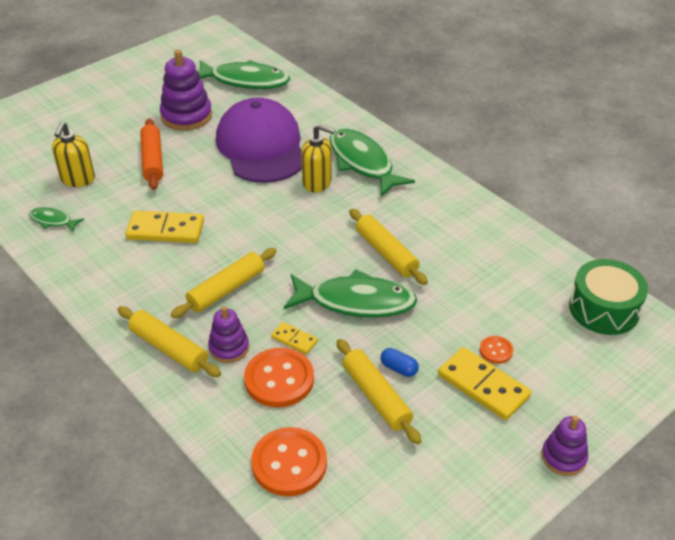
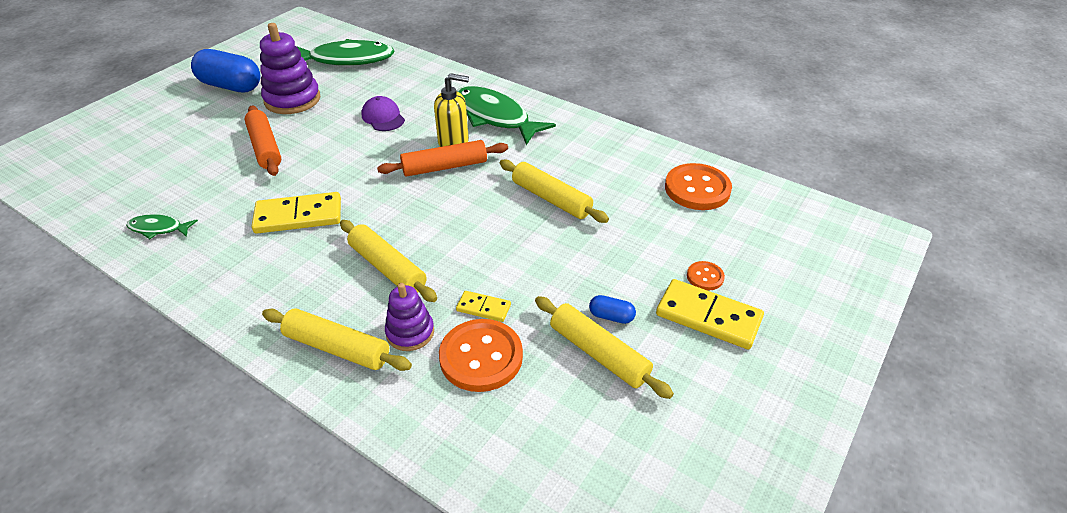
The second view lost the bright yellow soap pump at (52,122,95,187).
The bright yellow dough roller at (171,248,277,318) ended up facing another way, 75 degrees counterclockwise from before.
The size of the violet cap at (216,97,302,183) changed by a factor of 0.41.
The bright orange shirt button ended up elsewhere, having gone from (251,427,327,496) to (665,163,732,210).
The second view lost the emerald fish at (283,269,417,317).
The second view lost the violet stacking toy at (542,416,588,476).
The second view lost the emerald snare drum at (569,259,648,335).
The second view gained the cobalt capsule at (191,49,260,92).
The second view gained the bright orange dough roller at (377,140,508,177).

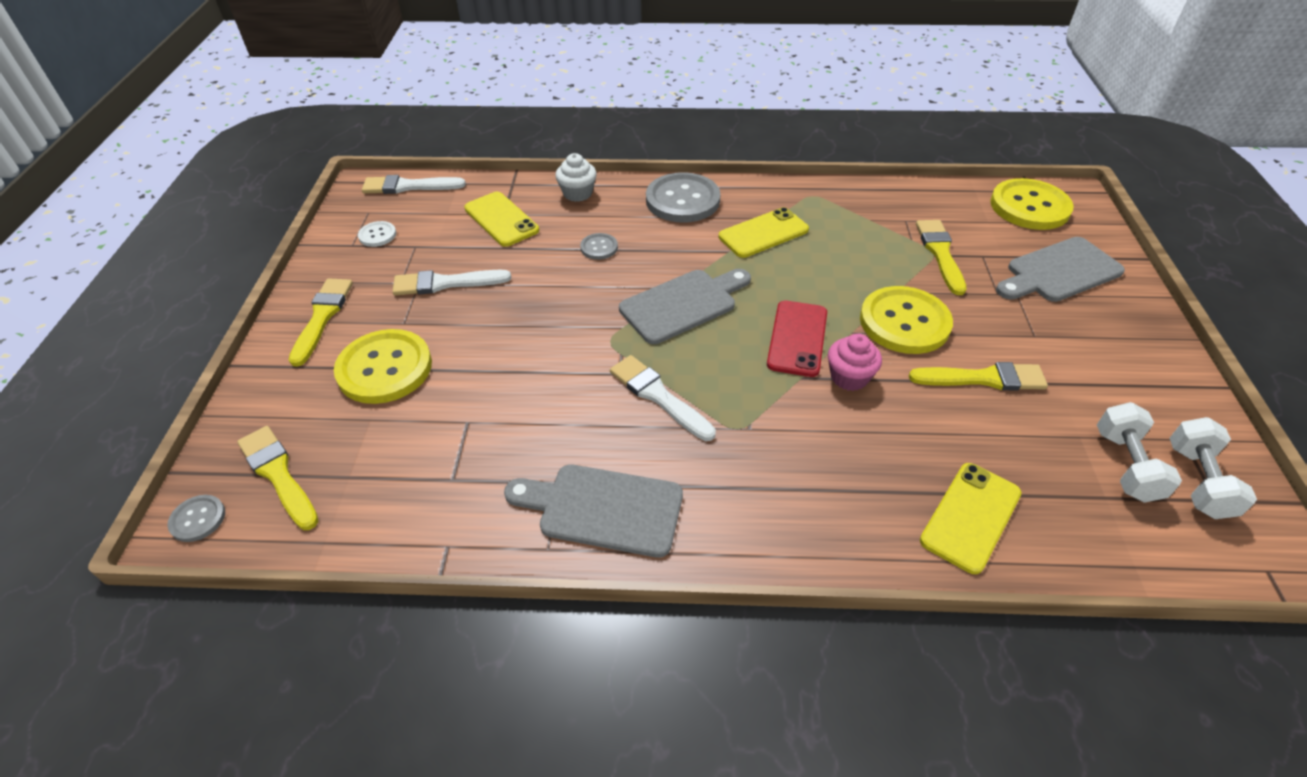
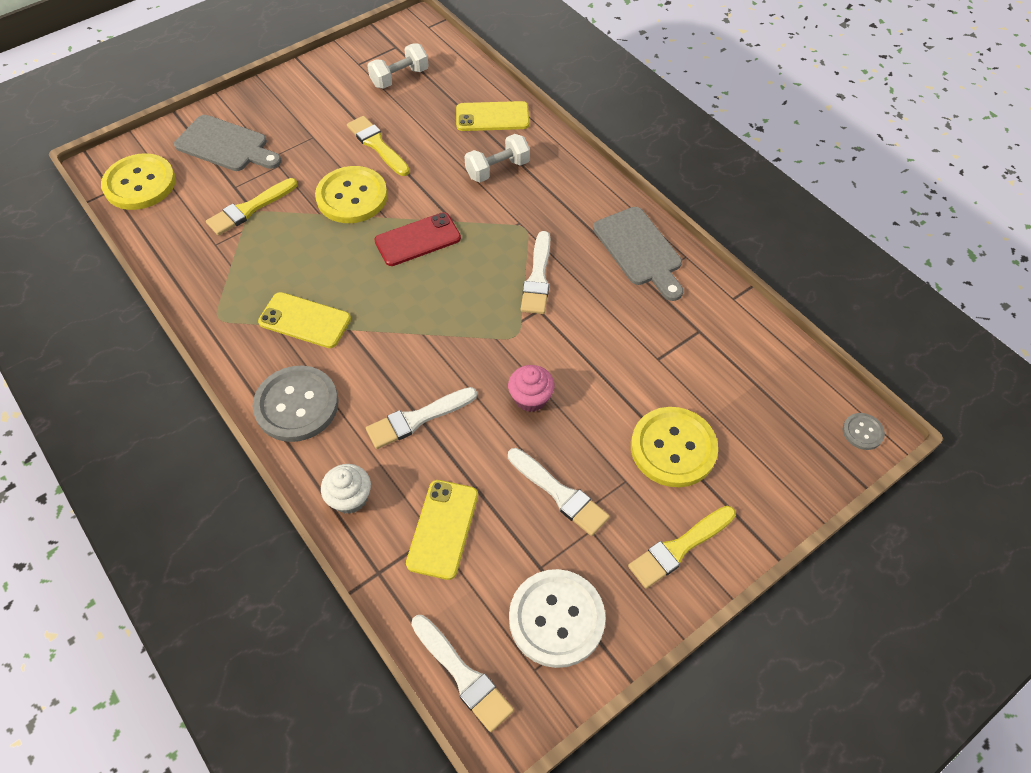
The second view lost the bright yellow paint brush at (237,426,318,530).
The size of the snow-white shirt button at (358,221,396,247) changed by a factor of 2.12.
Where the gray shirt button stood at (580,233,618,260), the snow-white paint brush came to stand at (366,387,477,449).
The second view lost the gray cutting board at (619,269,751,344).
The pink cupcake ended up elsewhere, having gone from (828,334,882,391) to (508,365,555,412).
The snow-white free weight ended up elsewhere, having gone from (1169,417,1257,519) to (465,134,530,182).

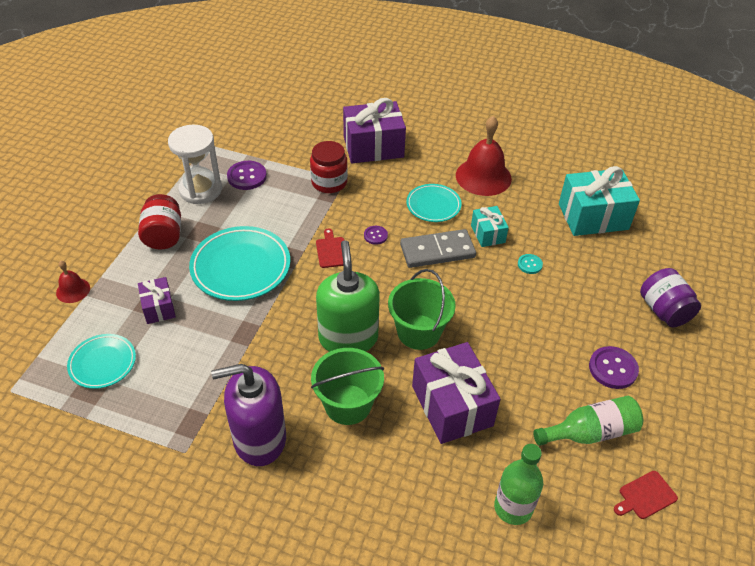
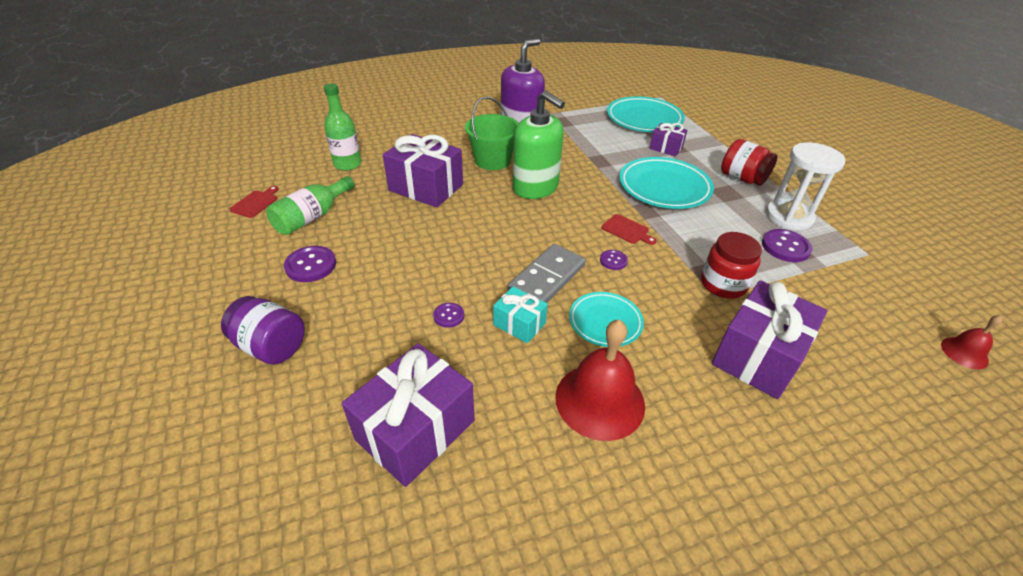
The red school bell ended up elsewhere, having gone from (56,261,90,303) to (941,315,1003,369).
The size of the aqua dinner plate at (67,334,136,389) changed by a factor of 1.67.
The second view lost the emerald bucket at (388,269,456,350).
What was the aqua shirt button at (518,254,543,274) turned into the violet shirt button at (433,303,464,328).
What was the aqua wrapped gift at (559,166,640,236) turned into the violet wrapped gift at (342,343,475,487).

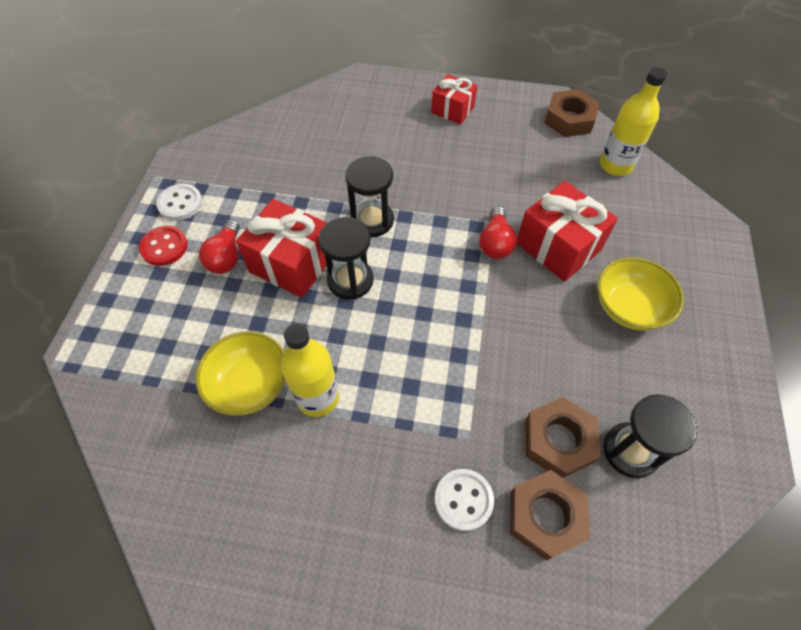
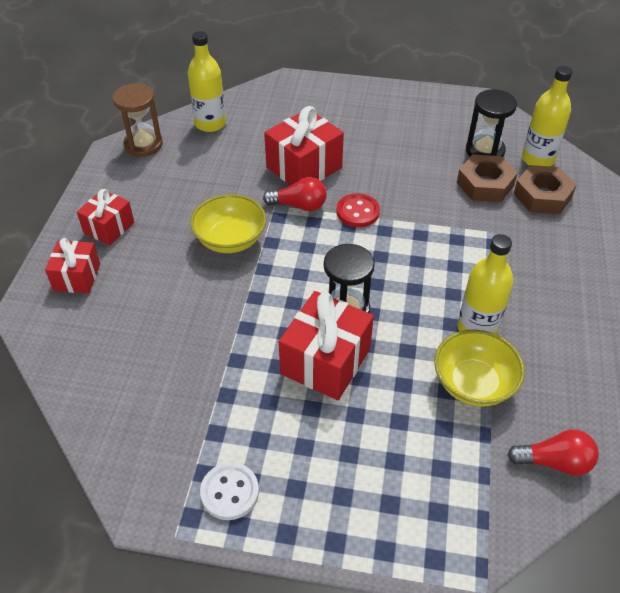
The red shirt button ended up elsewhere, having gone from (139,226,188,266) to (337,193,380,227).
The red bulb ended up elsewhere, having gone from (199,219,240,274) to (508,429,599,476).
The second view lost the jet-black hourglass at (345,156,394,237).
The second view lost the snow-white shirt button at (435,469,494,531).
Where the dark brown nut stood at (544,89,600,137), the dark brown hourglass came to stand at (113,83,163,157).
The bright yellow serving bowl ended up elsewhere, having gone from (597,257,684,331) to (190,194,266,253).
The second view gained the red wrapped gift at (45,238,100,293).
The second view gained the bright yellow bottle at (522,66,573,166).

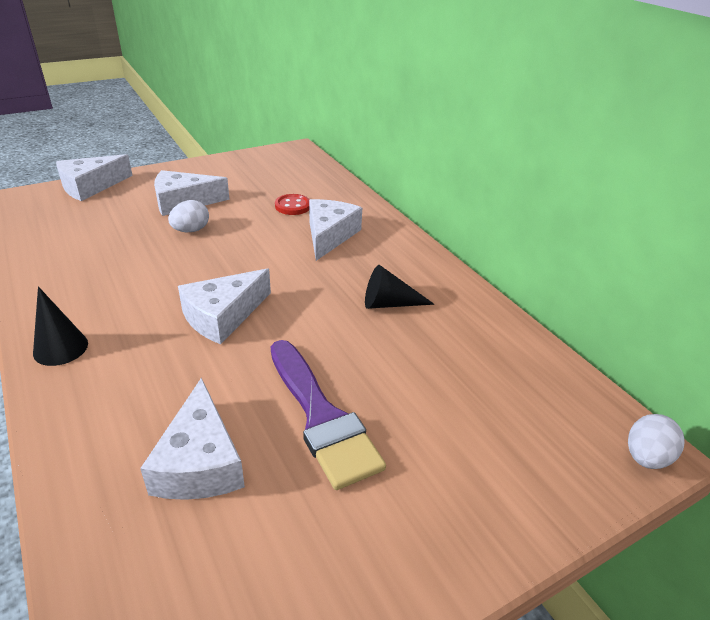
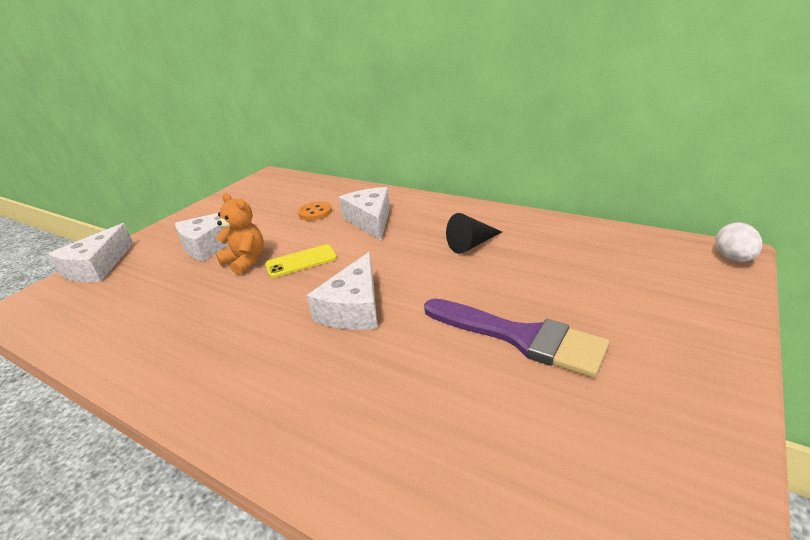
The second view lost the jet-black cone at (33,287,88,366).
The second view lost the snow-white cheese at (140,378,245,500).
Where the snow-white egg shape stood at (168,200,209,232), the bright orange teddy came to stand at (216,193,264,275).
What was the red shirt button at (275,194,310,215) turned into the bright orange shirt button at (298,201,332,221).
The second view gained the bright yellow phone at (265,244,337,278).

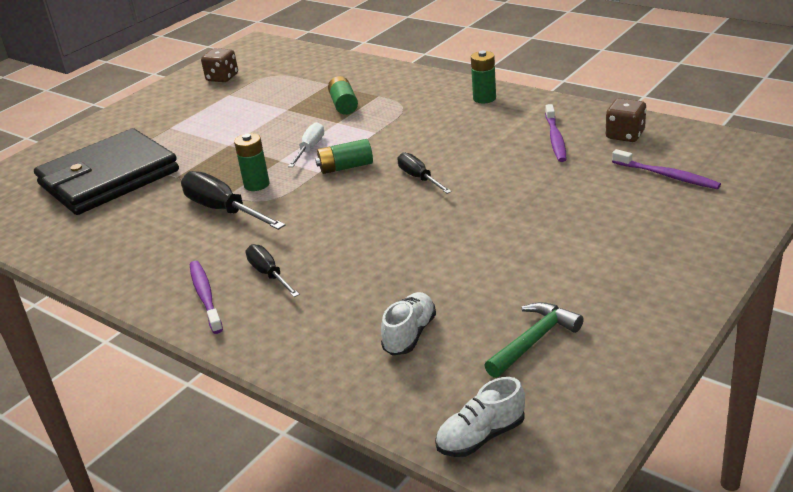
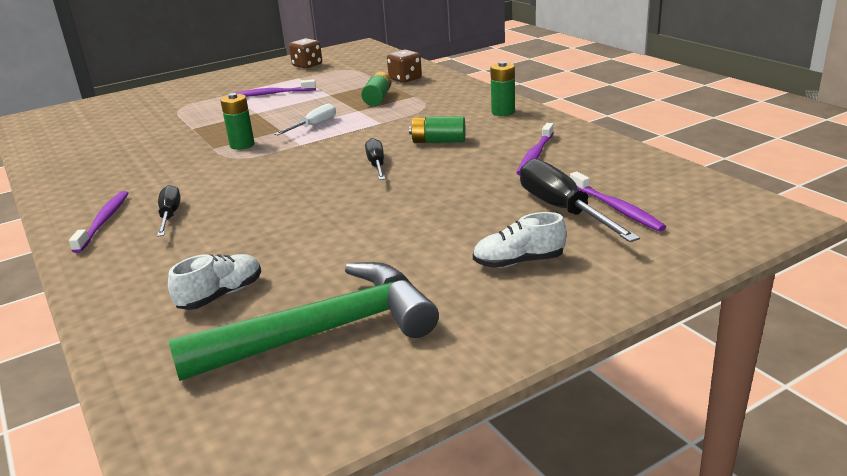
The second view lost the jet-black wallet at (34,128,179,215).
The jet-black hand screwdriver ended up elsewhere, having gone from (181,171,285,230) to (520,159,640,242).
The emerald power cell ended up elsewhere, having gone from (315,139,373,174) to (409,116,465,143).
The snow-white shoe ended up elsewhere, having gone from (435,377,525,457) to (473,212,567,268).
The size of the emerald claw hammer at (484,302,584,378) changed by a factor of 1.87.
The dark brown game die ended up elsewhere, having gone from (605,98,647,142) to (387,50,422,83).
The second view gained the violet dental brush at (235,79,316,97).

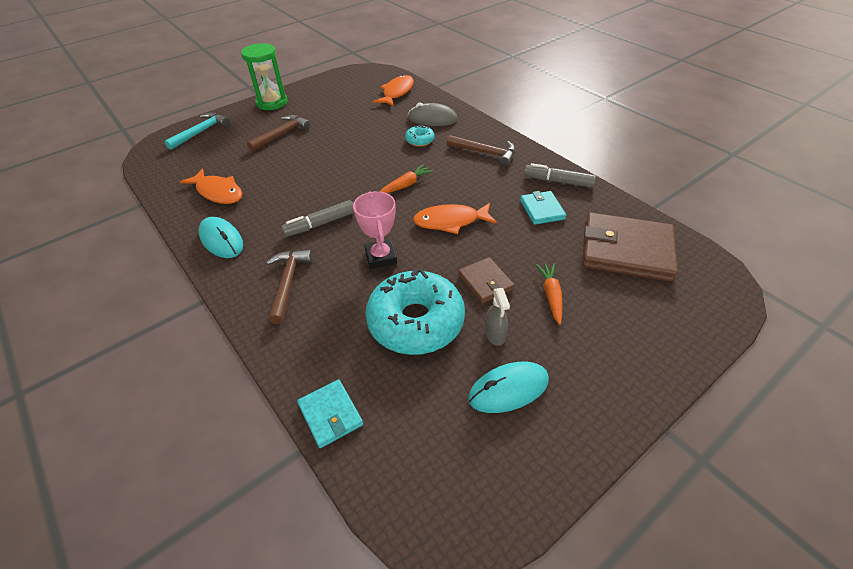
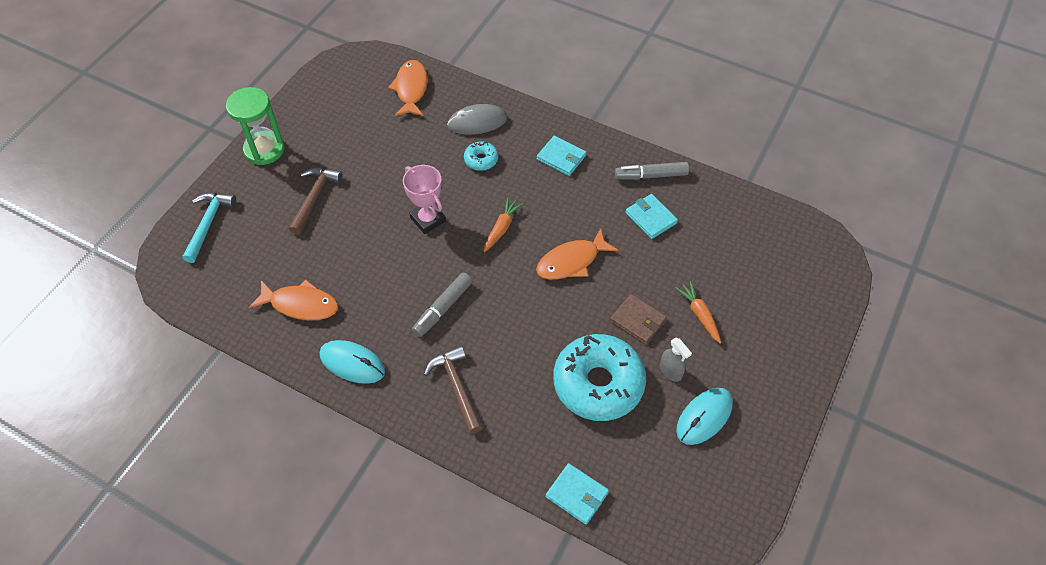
The pink prize cup ended up elsewhere, having gone from (353,191,397,269) to (403,165,446,234).
Where the dark brown claw hammer stood at (447,135,516,166), the aqua wallet came to stand at (537,136,587,176).
The second view lost the dark brown wallet at (582,213,678,282).

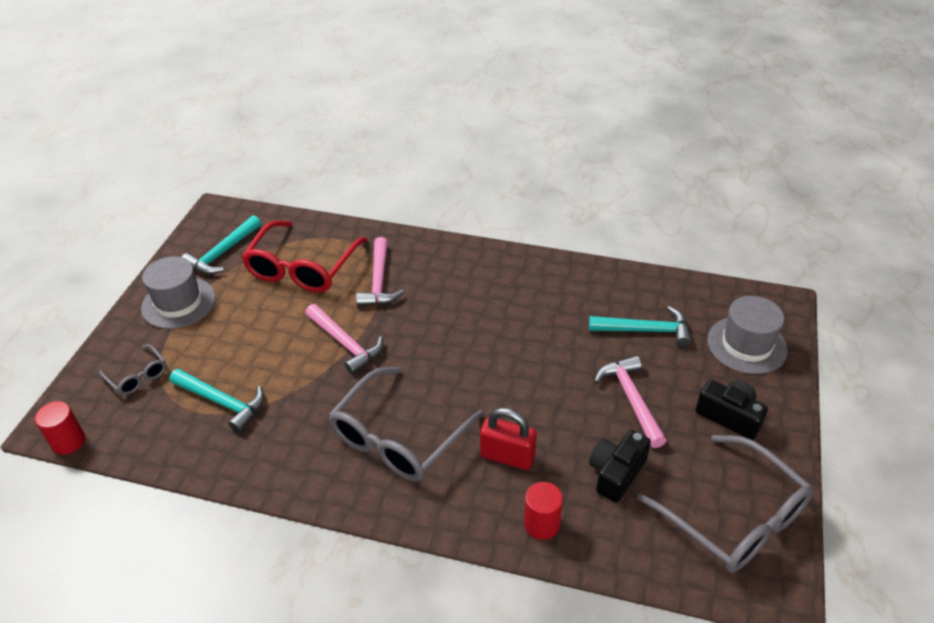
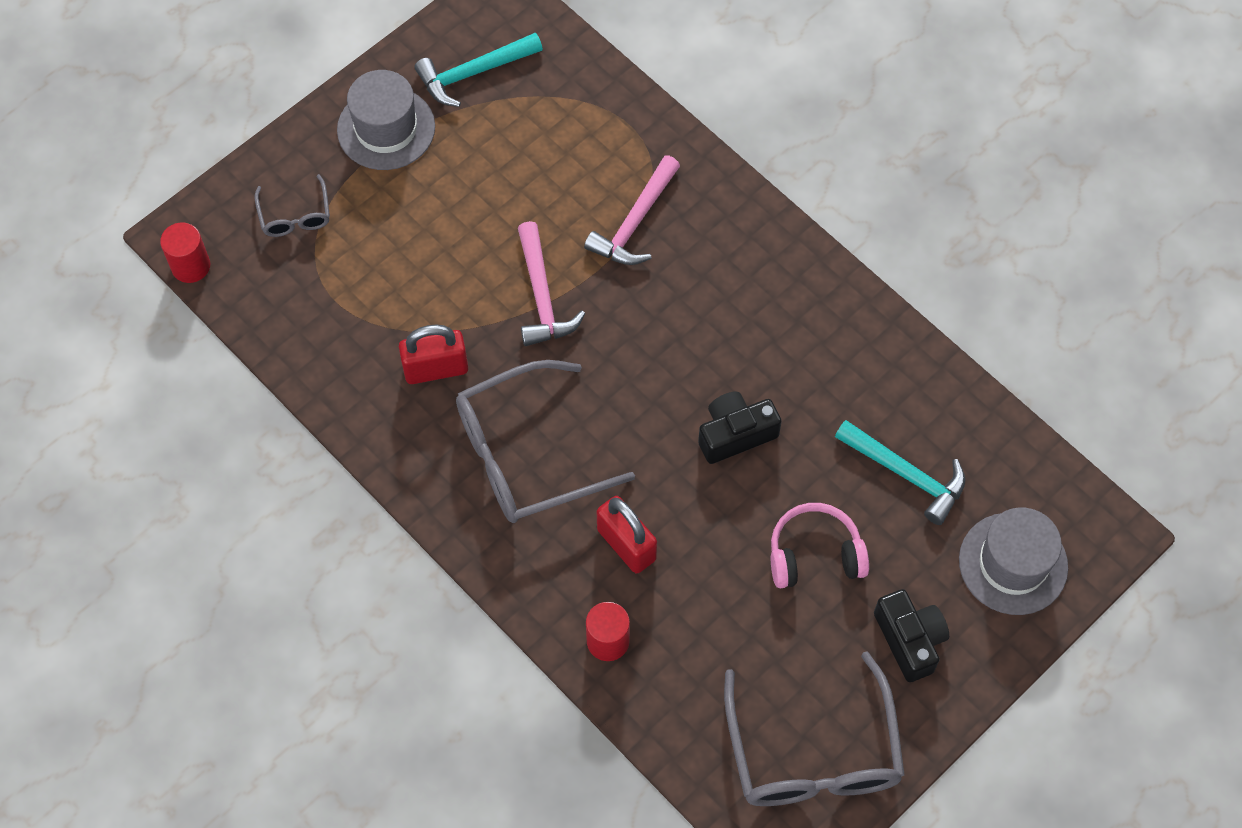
The second view lost the aqua claw hammer at (170,369,264,433).
The second view lost the red glasses at (241,220,367,293).
The jet-black photo camera ended up elsewhere, having gone from (589,430,651,503) to (698,392,782,464).
Where the pink claw hammer stood at (594,356,667,448), the pink headset came to stand at (771,503,869,588).
The second view gained the red lock at (399,324,468,384).

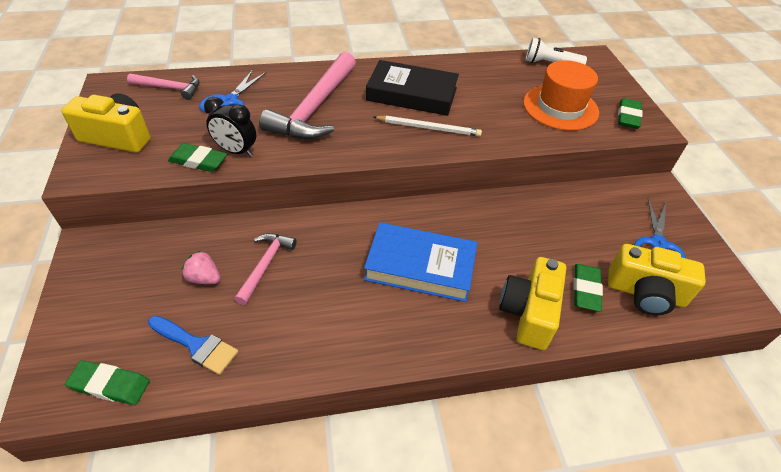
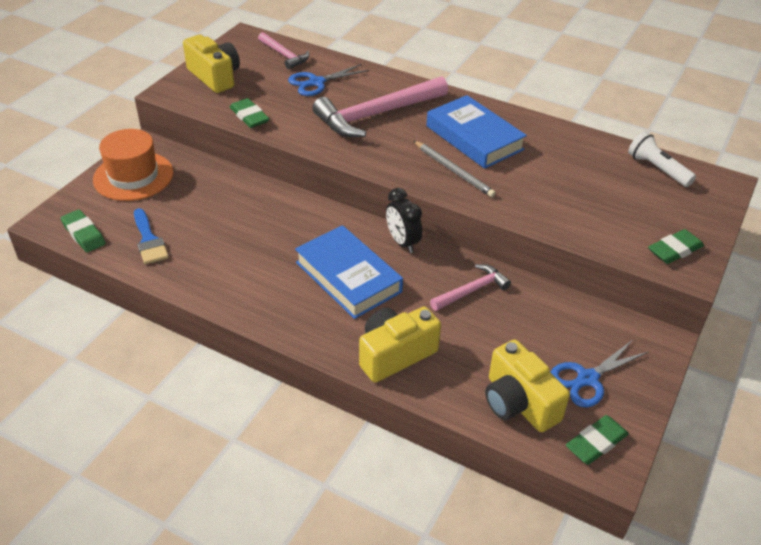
The second view lost the pink strawberry at (182,251,221,284).
The jet-black bedside clock ended up elsewhere, having gone from (204,97,256,157) to (386,188,422,253).
The pink claw hammer ended up elsewhere, having gone from (234,233,297,305) to (430,264,511,311).
What was the jet-black hardback at (366,60,459,116) turned into the cobalt hardback at (426,95,527,169).
What was the snow-white pencil at (373,115,482,137) turned into the gray pencil at (414,141,496,197).
The bright orange hat ended up elsewhere, having gone from (523,60,599,131) to (93,129,173,201).
The emerald gum eraser ended up elsewhere, having gone from (574,264,603,312) to (566,415,629,464).

